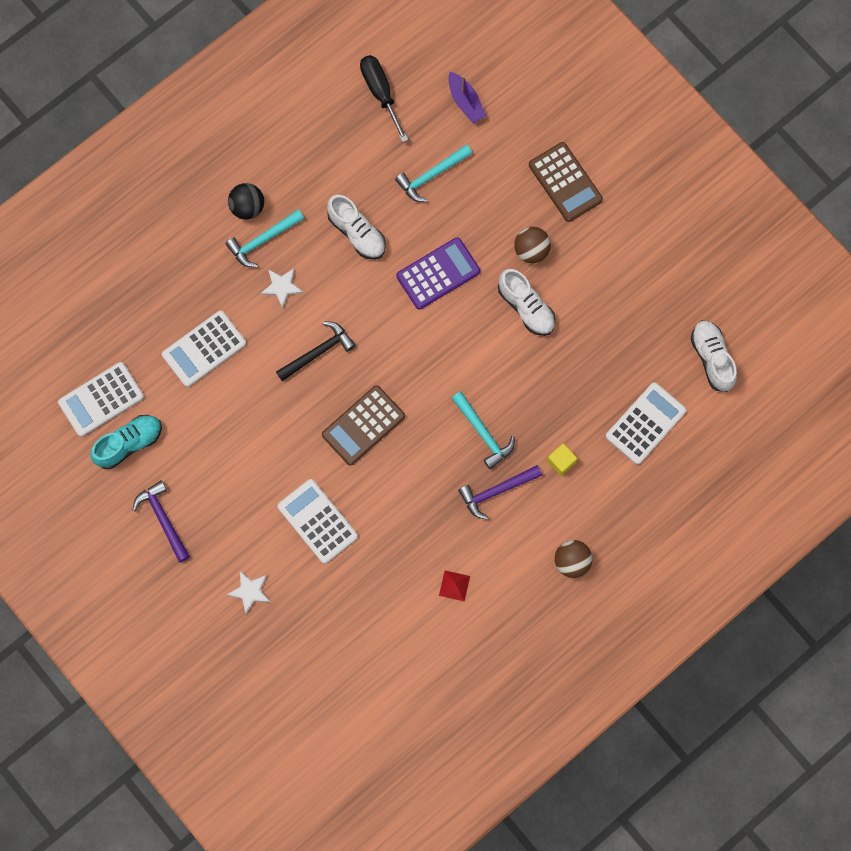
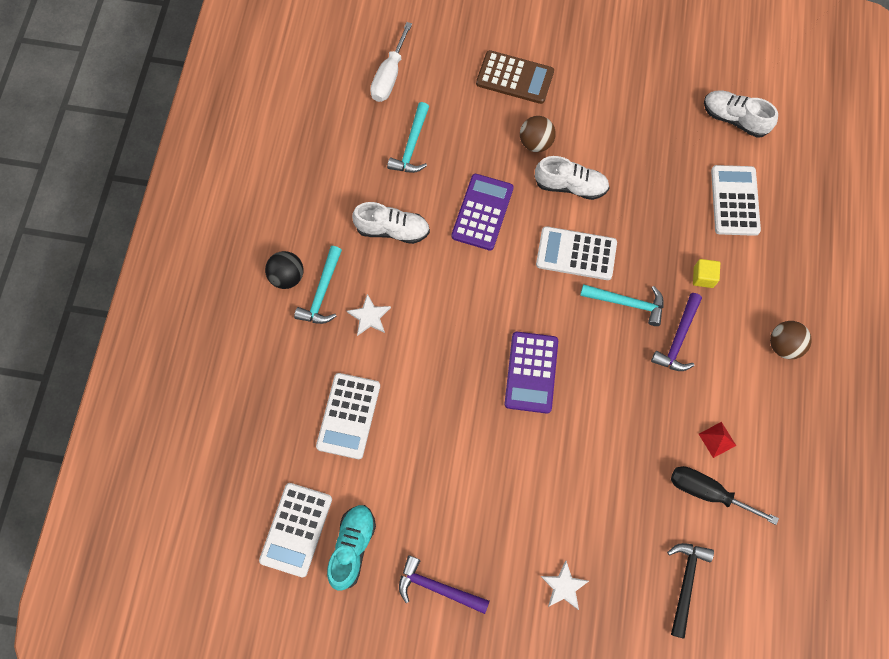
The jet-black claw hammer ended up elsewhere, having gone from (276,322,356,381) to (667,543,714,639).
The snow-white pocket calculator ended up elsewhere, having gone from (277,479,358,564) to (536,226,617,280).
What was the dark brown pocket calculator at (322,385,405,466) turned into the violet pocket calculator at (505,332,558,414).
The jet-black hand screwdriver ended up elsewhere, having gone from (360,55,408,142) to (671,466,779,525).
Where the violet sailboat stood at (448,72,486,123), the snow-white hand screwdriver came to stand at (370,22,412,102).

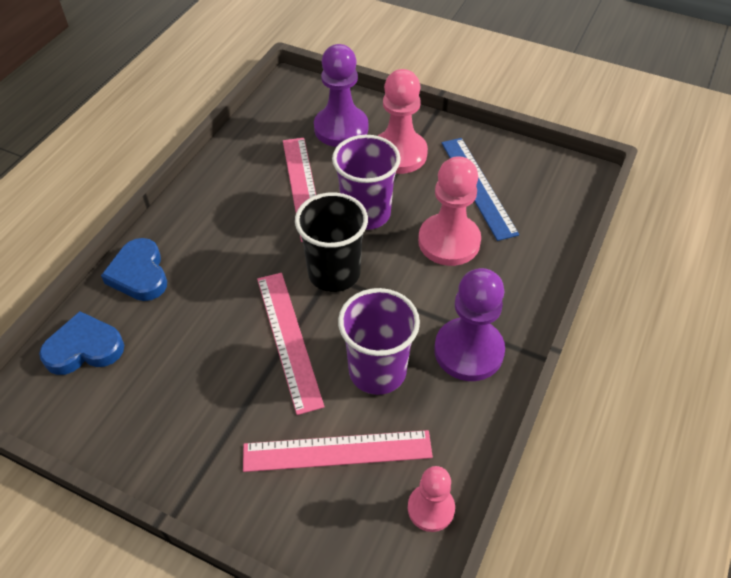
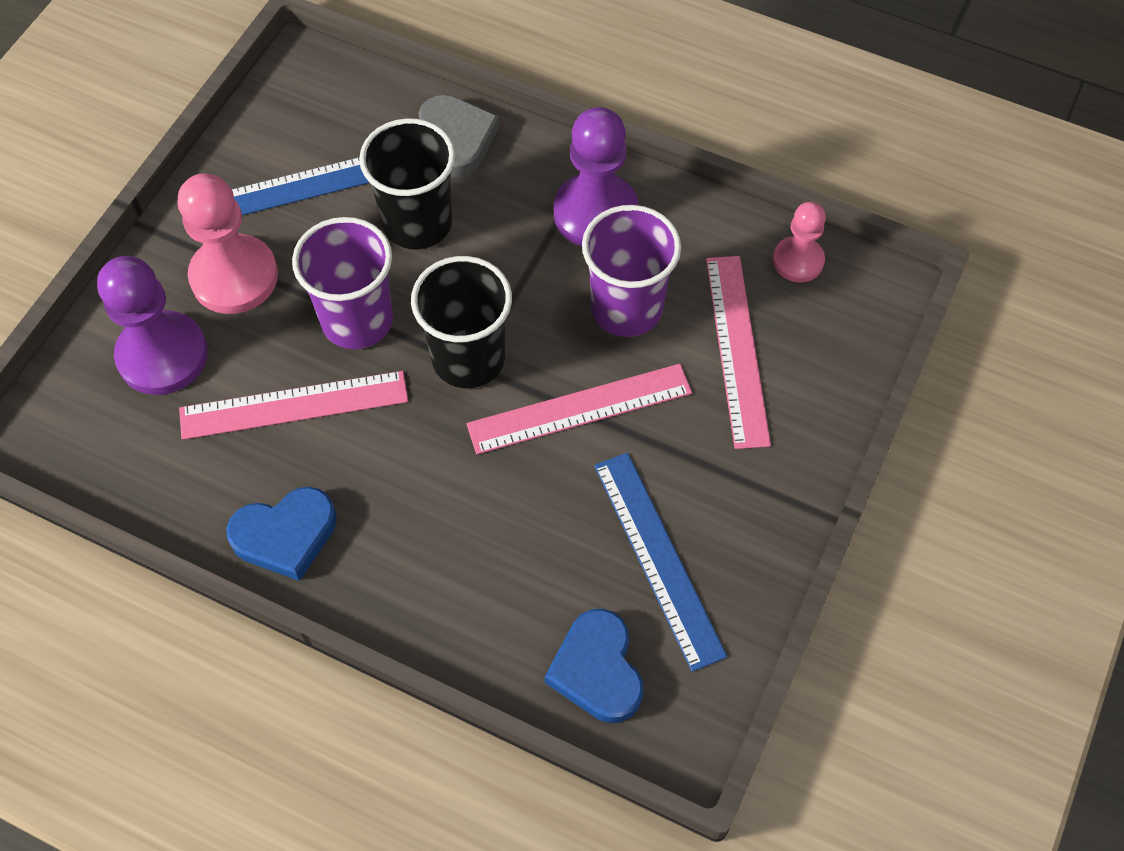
The cobalt heart shape ended up elsewhere, having gone from (101,238,167,301) to (226,487,337,581).
Where the pink pawn stood at (418,156,481,266), the jet-black tumbler came to stand at (359,118,455,250).
The second view gained the gray heart shape at (418,95,499,177).
The second view gained the cobalt straightedge at (594,453,727,672).

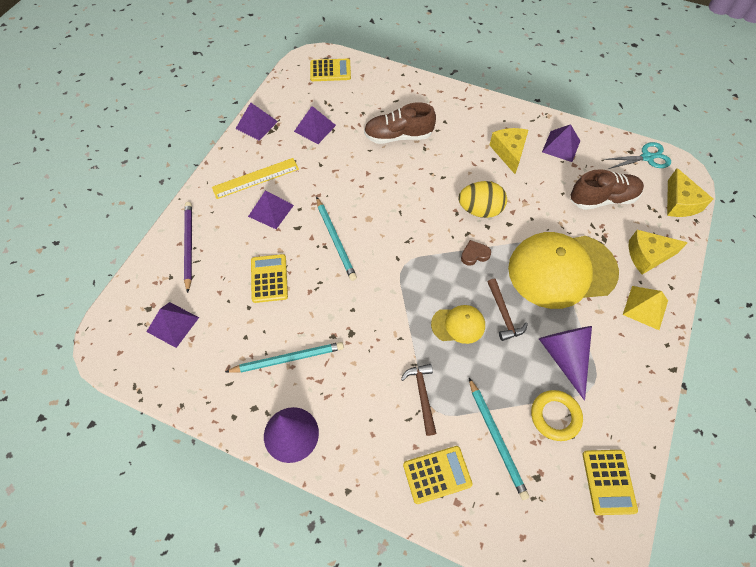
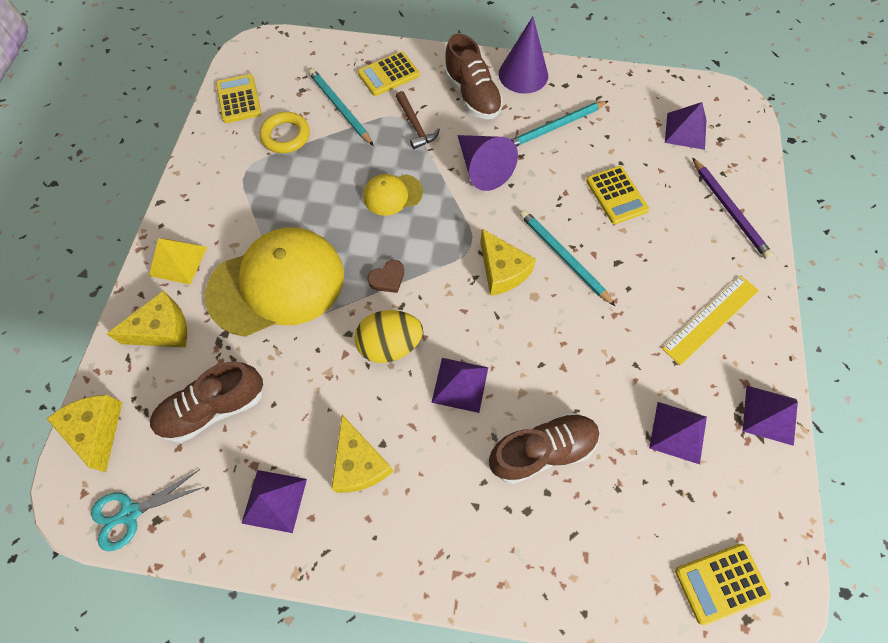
The violet pyramid shape ended up elsewhere, having gone from (248,191,294,229) to (431,358,488,413).
The second view lost the dark brown claw hammer at (488,279,528,341).
The violet cone ended up elsewhere, having gone from (539,326,592,401) to (457,135,518,191).
The second view gained the dark brown shoe at (444,34,503,119).
The second view gained the bright yellow cheese at (480,229,536,296).

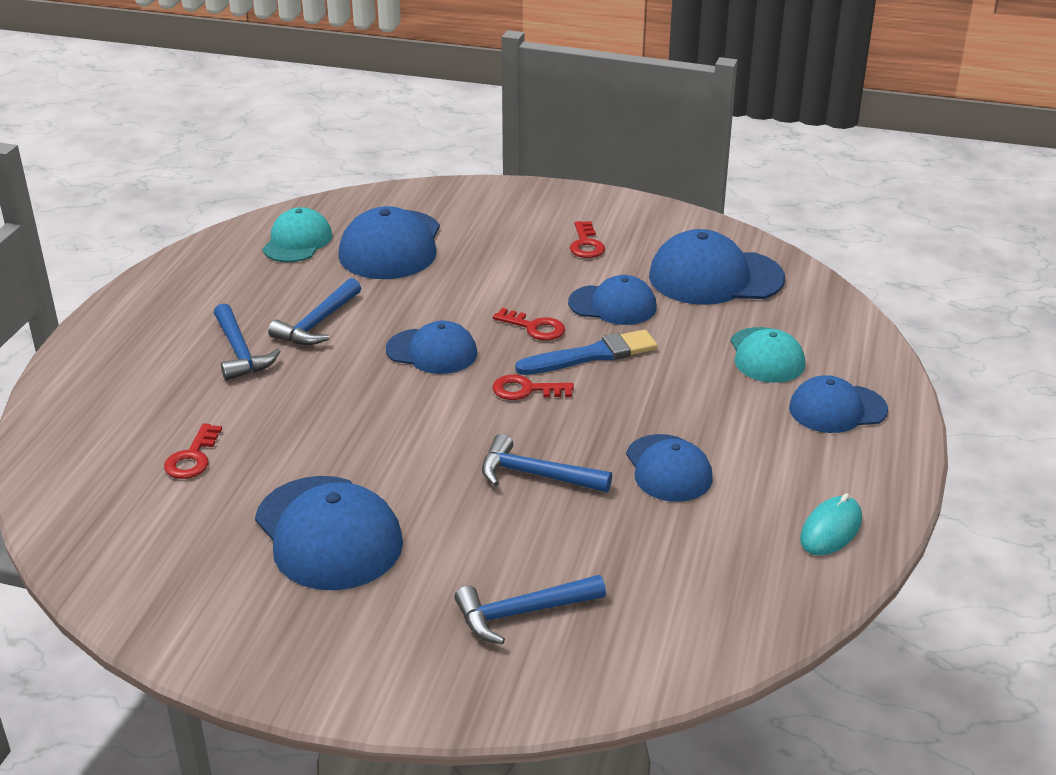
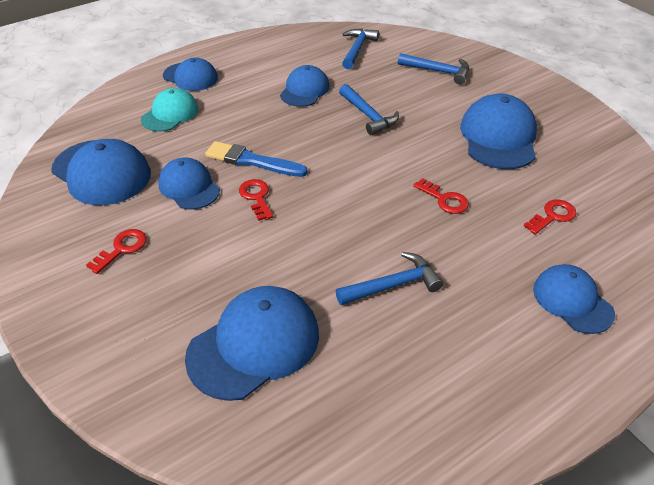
The cobalt claw hammer ended up elsewhere, having gone from (214,303,281,381) to (342,28,379,69).
The second view lost the aqua cap at (262,207,332,262).
The cobalt cap ended up elsewhere, having gone from (386,320,477,374) to (533,264,615,334).
The red latchkey ended up elsewhere, having gone from (492,375,574,400) to (413,178,469,214).
The second view lost the aqua computer mouse at (800,493,862,555).

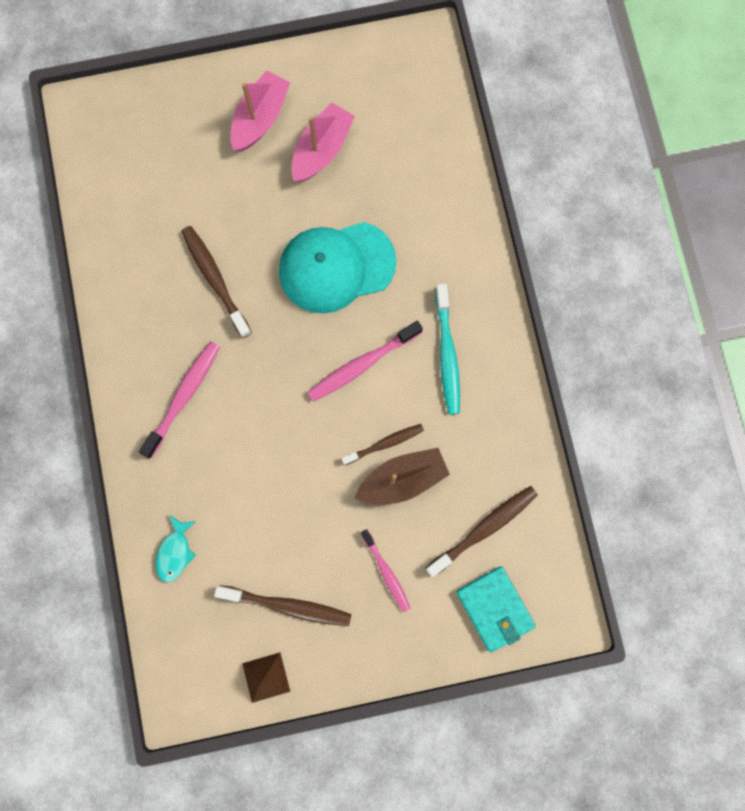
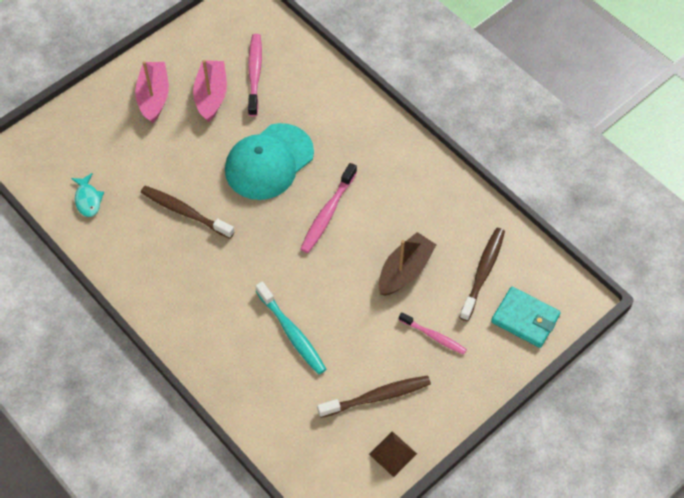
The pink dental brush ended up elsewhere, having gone from (139,341,220,458) to (248,34,262,117).
The aqua fish ended up elsewhere, having gone from (156,515,196,582) to (71,173,104,217).
The second view lost the dark brown dental brush at (341,424,424,465).
The aqua dental brush ended up elsewhere, having gone from (435,284,460,415) to (255,282,326,375).

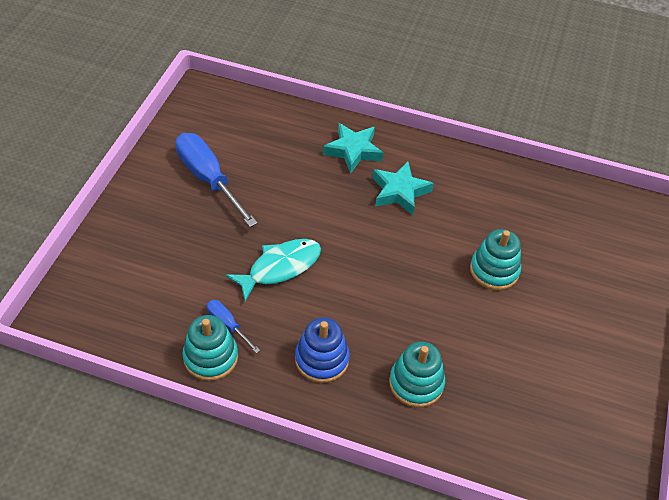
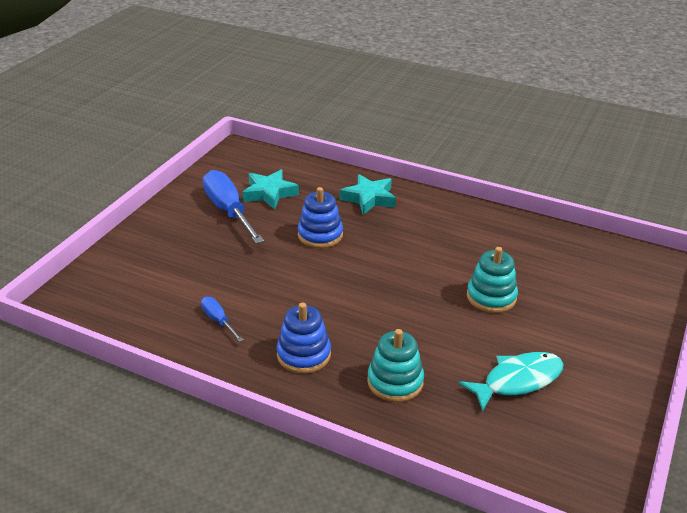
The second view lost the aqua stacking toy at (182,315,238,381).
The aqua fish ended up elsewhere, having gone from (226,239,321,302) to (458,352,563,412).
The aqua star ended up elsewhere, having gone from (373,161,434,215) to (242,169,299,210).
The second view gained the cobalt stacking toy at (298,187,343,248).

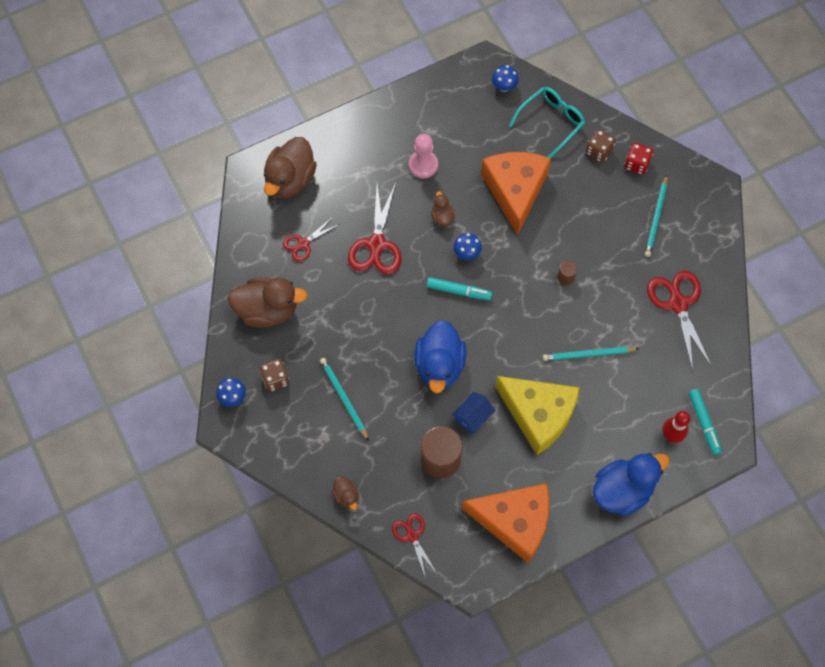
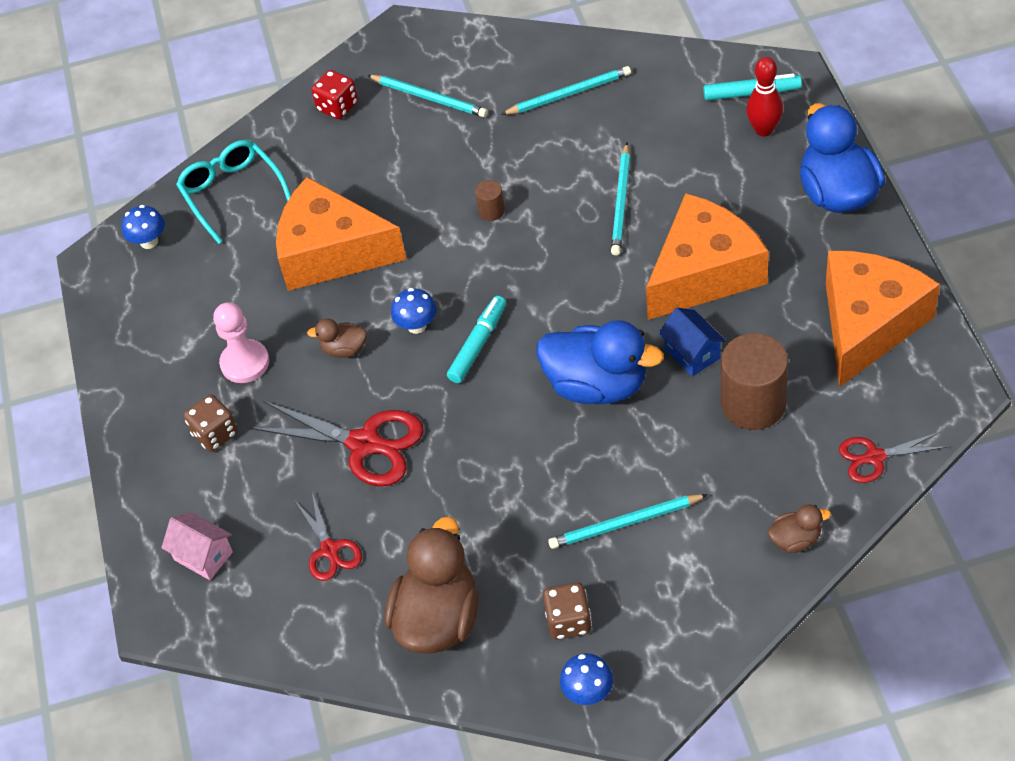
Where the dark brown rubber duck stood at (264,137,317,199), the pink toy house came to stand at (161,512,233,580).
What was the bright yellow cheese at (495,376,580,455) turned into the bright orange cheese at (646,193,769,320).
The dark brown game die ended up elsewhere, having gone from (586,129,616,163) to (184,394,238,452).
Where the red scissors stood at (647,271,712,371), the aqua pencil came to stand at (501,66,631,115).

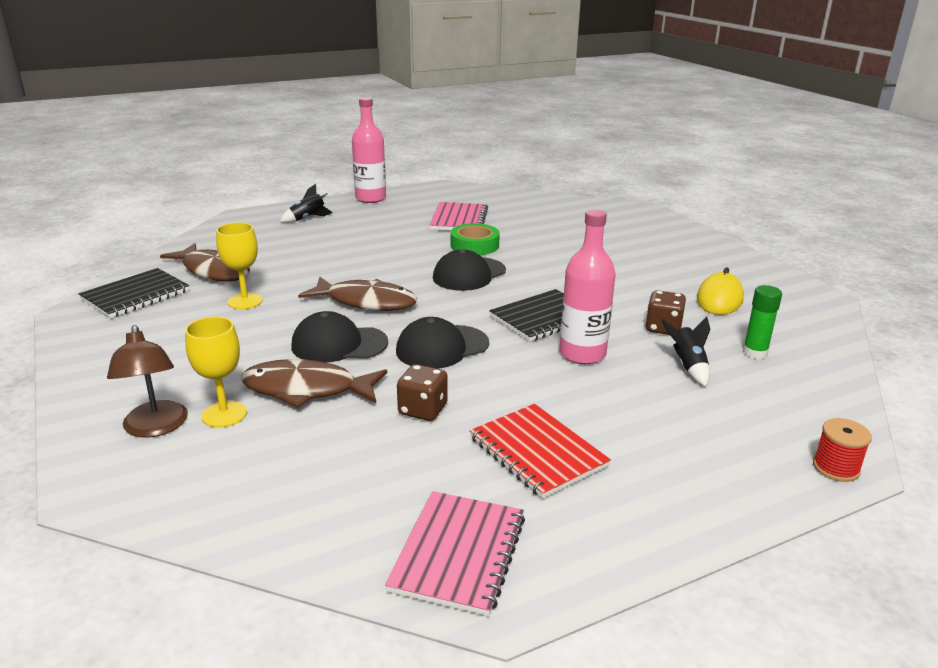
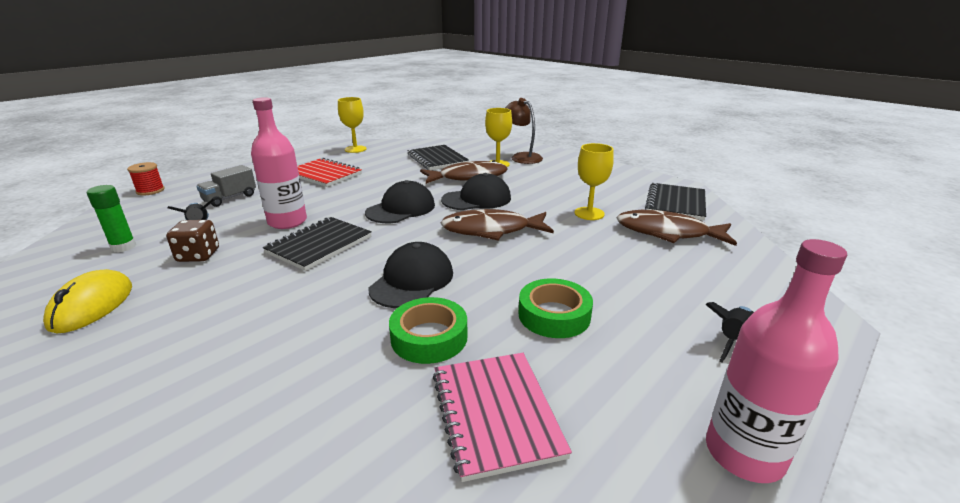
Where the pink exercise book stood at (385,491,525,616), the bright yellow goblet came to stand at (338,97,367,153).
The second view lost the dark brown game die at (397,364,448,421).
The second view gained the gray toy truck at (196,165,256,207).
The second view gained the jet-black exercise book at (407,145,469,170).
The second view gained the emerald roll of tape at (518,278,593,338).

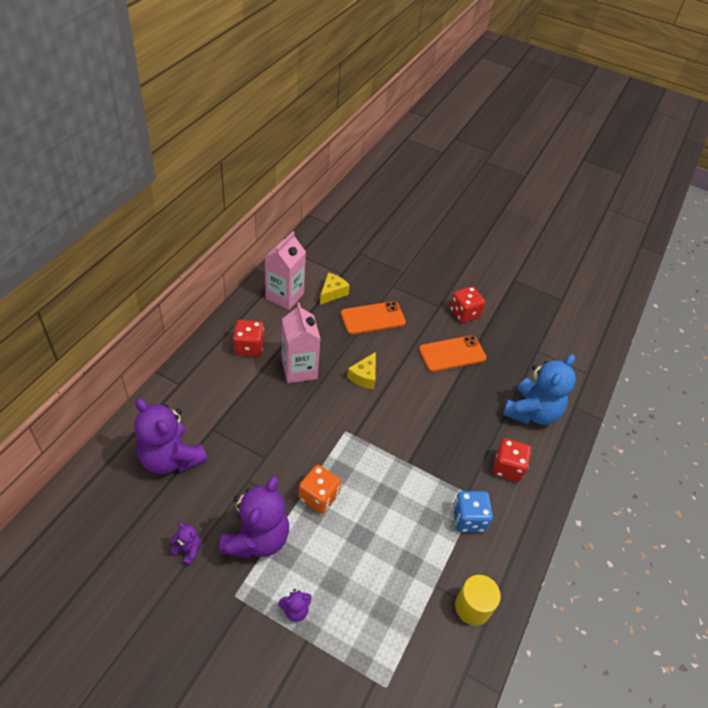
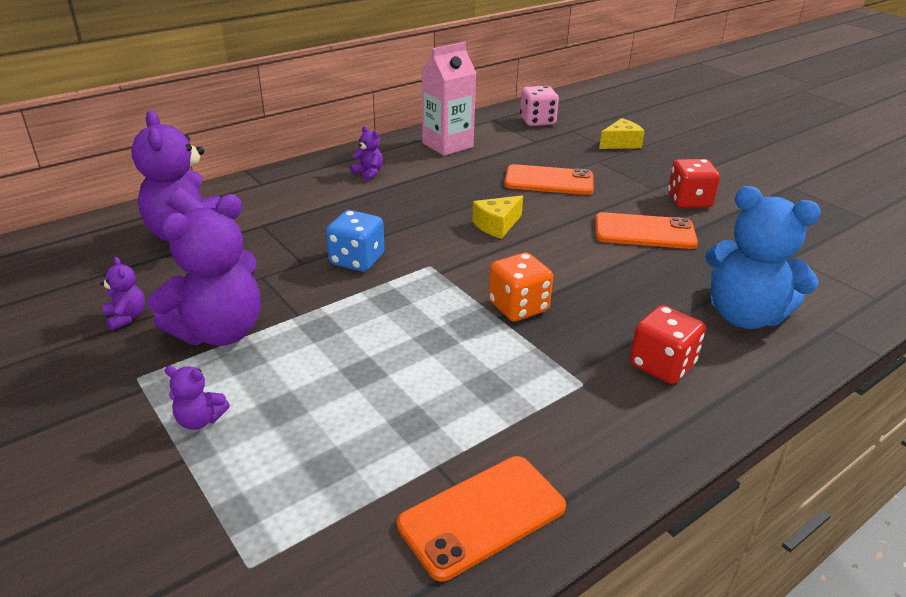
Where the red game die stood at (233,320,264,357), the violet teddy came to stand at (350,126,383,181).
The second view lost the pink carton at (282,302,320,383).
The bright orange game die ended up elsewhere, having gone from (299,465,341,514) to (488,252,553,321).
The bright yellow cheese ended up elsewhere, having gone from (320,273,350,305) to (599,118,645,149).
The cobalt game die ended up elsewhere, having gone from (453,491,493,532) to (326,210,384,272).
Where the bright yellow cylinder shape stood at (455,575,501,626), the bright orange phone came to stand at (397,456,566,581).
The cobalt teddy at (503,354,576,425) ended up facing another way, 60 degrees clockwise from before.
The second view gained the pink game die at (520,86,559,126).

